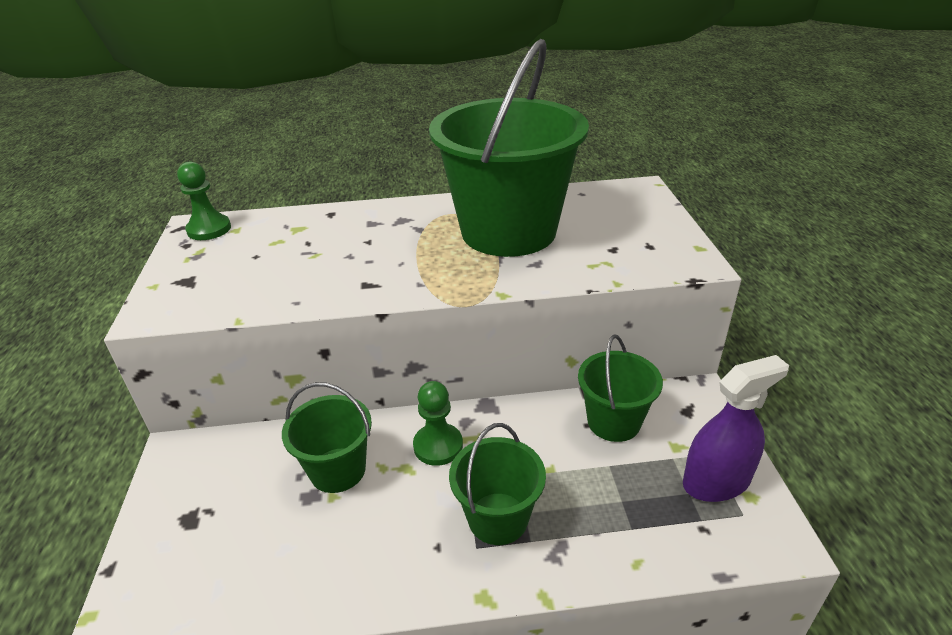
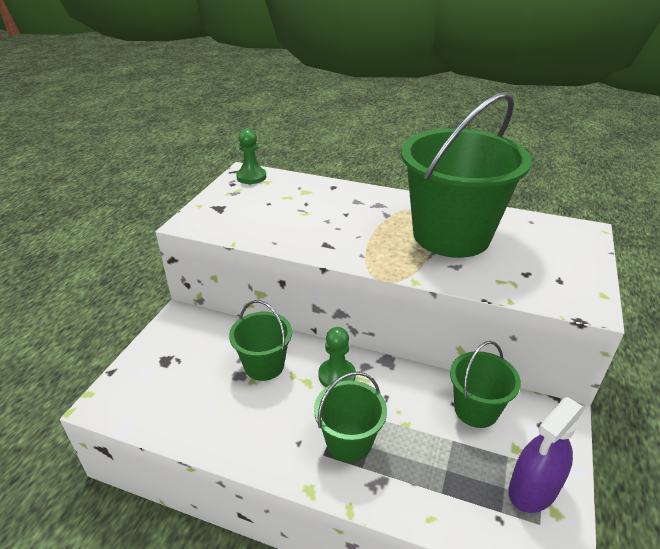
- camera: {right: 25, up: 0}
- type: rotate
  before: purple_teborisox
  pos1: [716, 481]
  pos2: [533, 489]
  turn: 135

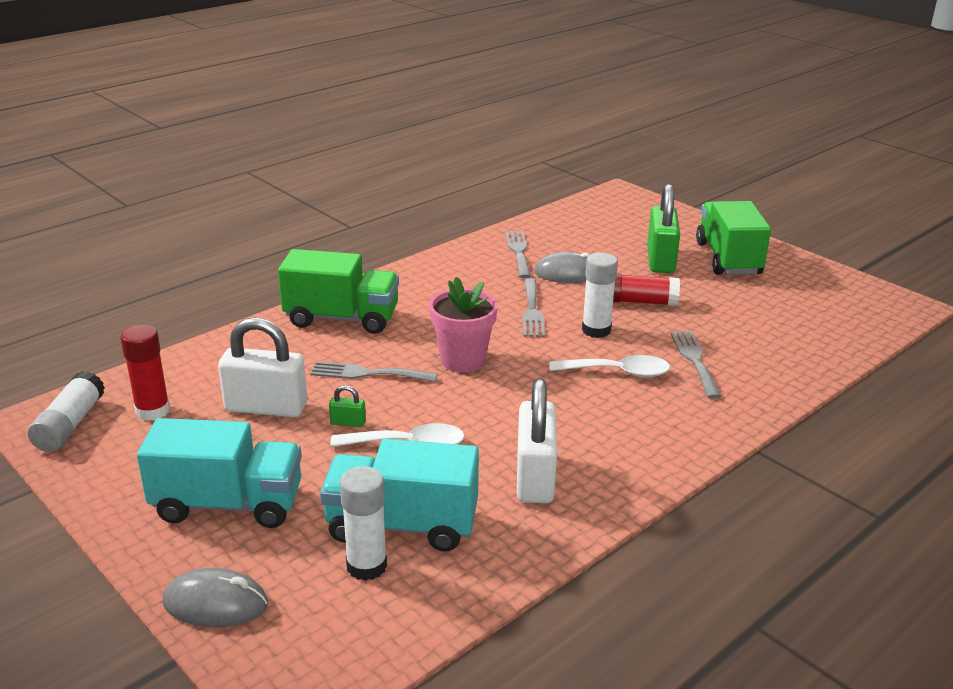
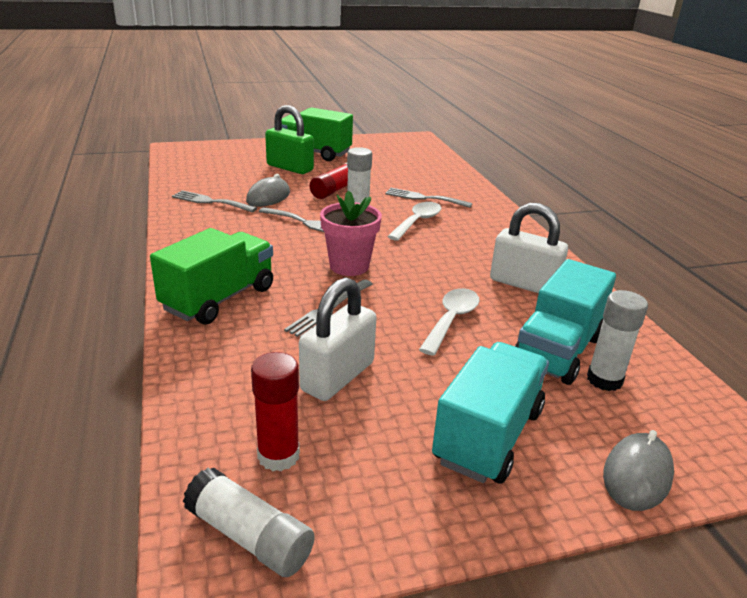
- camera: {right: -65, up: 0}
- type: delete
  before: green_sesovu
  pos1: [348, 422]

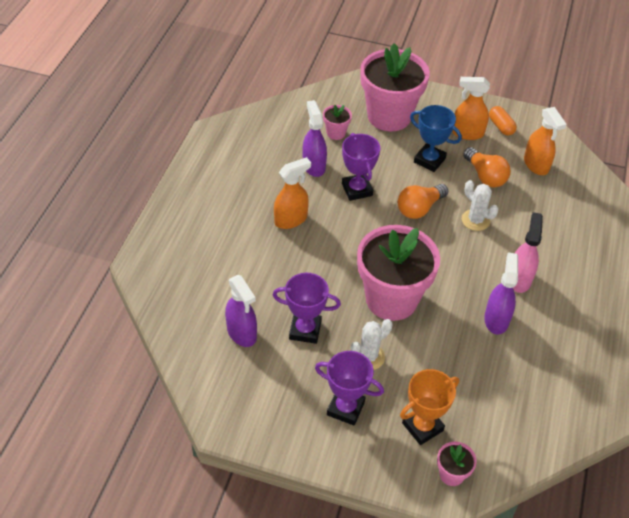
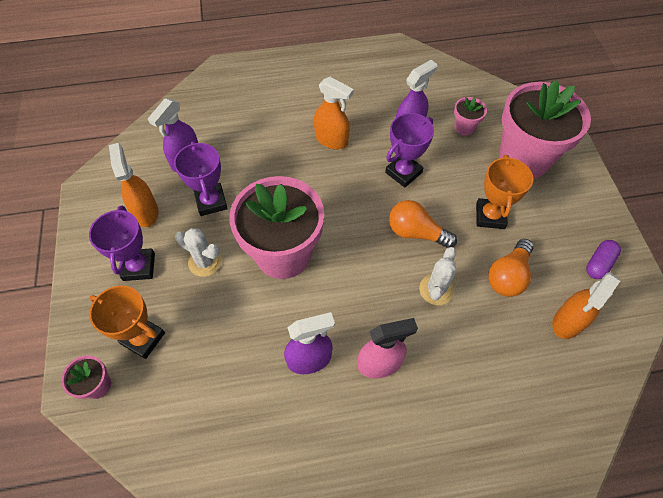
- camera: {right: 65, up: 10}
- type: move
  before: orange_teborisox
  pos1: [467, 133]
  pos2: [146, 212]
- type: recolor
  before: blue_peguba
  after: orange_peguba
  pos1: [429, 160]
  pos2: [490, 216]
- type: recolor
  before: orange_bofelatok
  after: purple_bofelatok
  pos1: [501, 126]
  pos2: [598, 264]

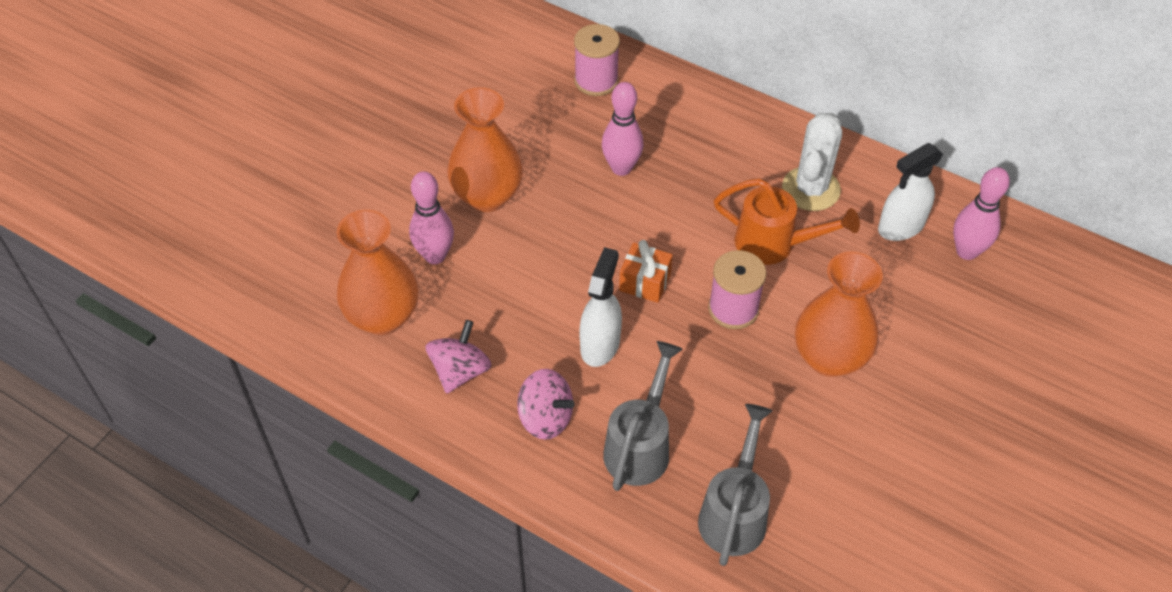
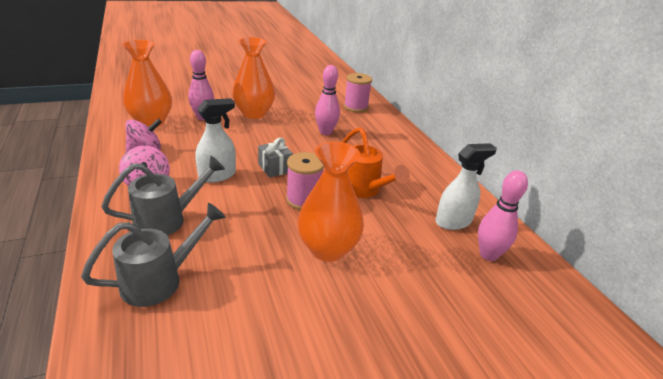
- camera: {right: 35, up: -20}
- type: recolor
  before: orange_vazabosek
  after: grey_vazabosek
  pos1: [645, 282]
  pos2: [275, 168]
- type: rotate
  before: white_teborisox
  pos1: [900, 227]
  pos2: [453, 221]
  turn: 150
- type: delete
  before: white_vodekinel
  pos1: [811, 189]

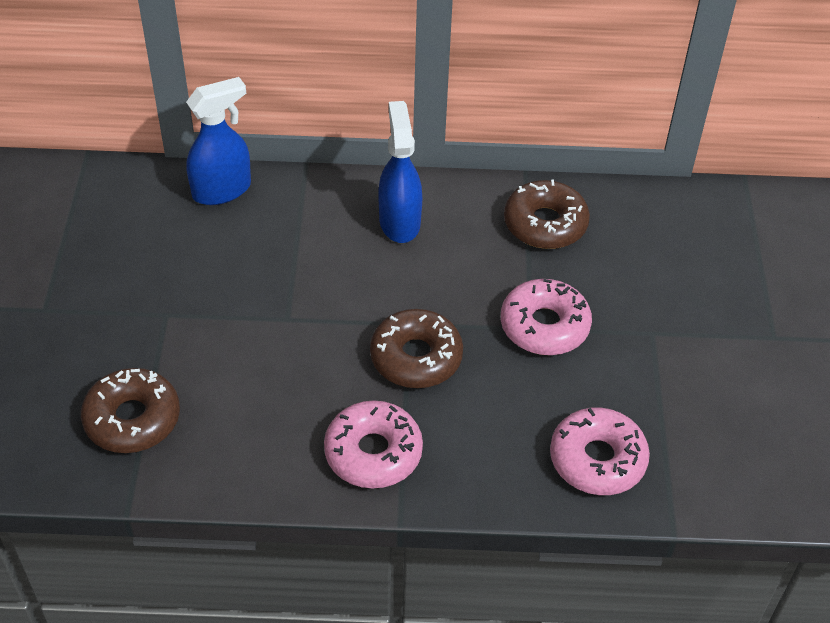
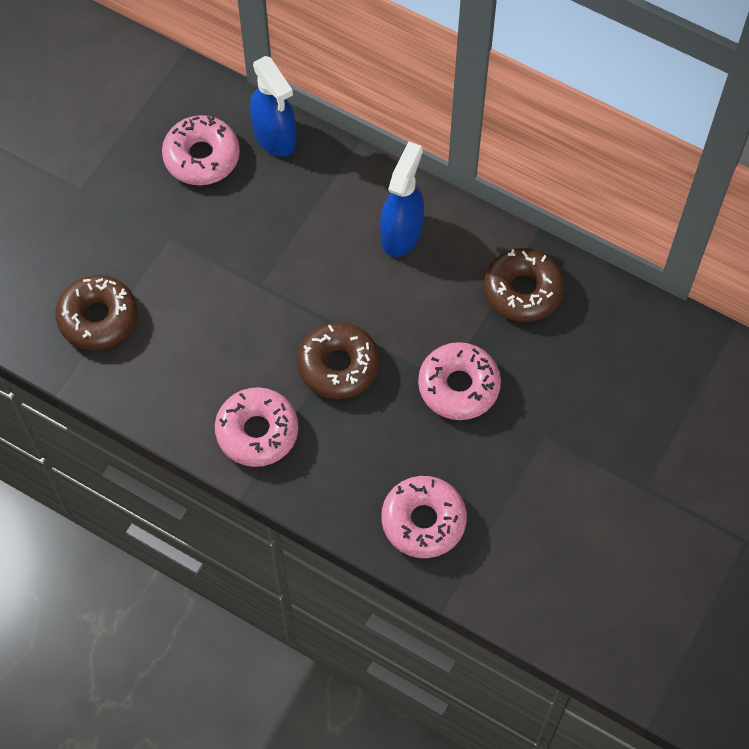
- camera: {right: 30, up: 15}
- type: insert
  after: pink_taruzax
  pos2: [202, 157]
- type: rotate
  before: blue_teborisox
  pos1: [222, 190]
  pos2: [275, 137]
  turn: 60

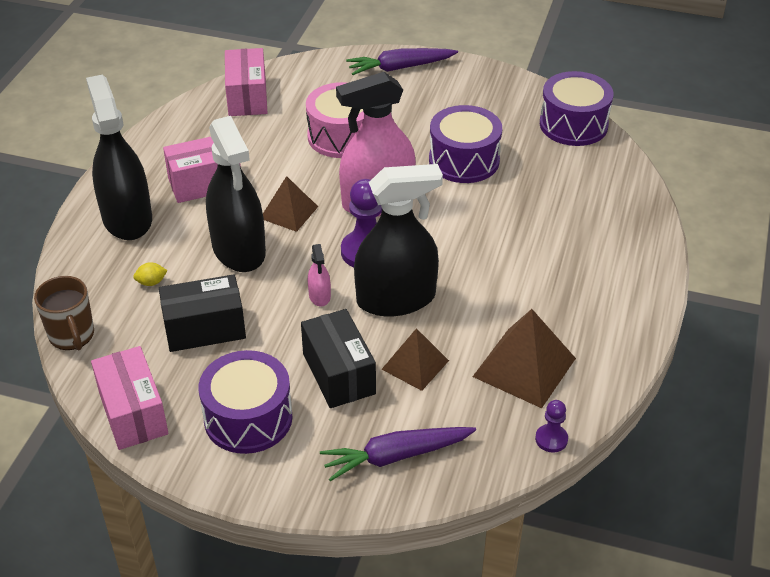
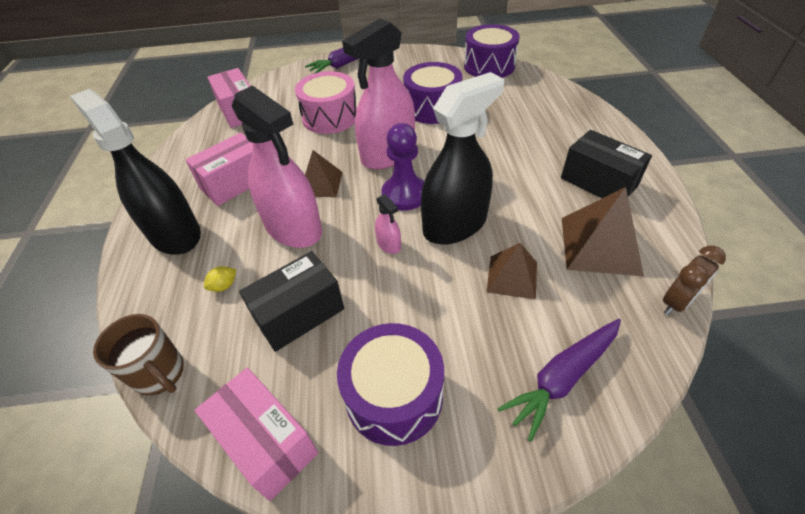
- camera: {right: -20, up: 5}
- type: recolor
  before: black_teborisox
  after: pink_teborisox
  pos1: [239, 249]
  pos2: [293, 228]
- type: move
  before: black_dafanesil
  pos1: [339, 373]
  pos2: [598, 182]
- type: replace
  before: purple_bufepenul
  after: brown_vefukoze
  pos1: [551, 439]
  pos2: [676, 302]

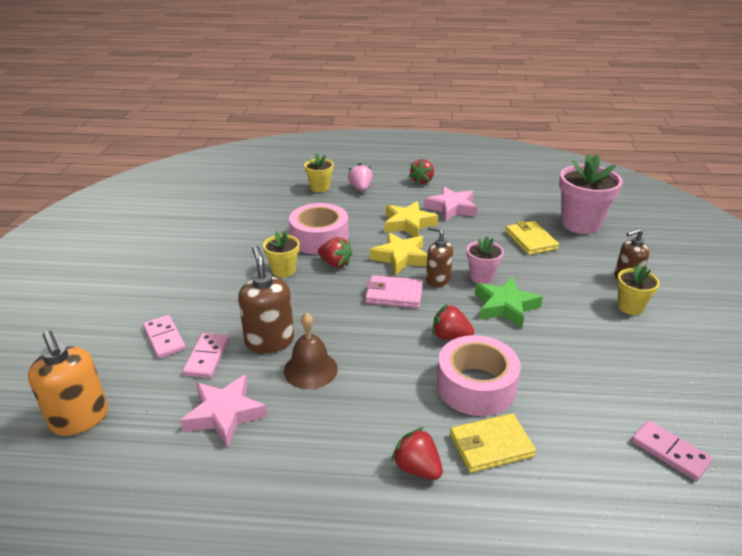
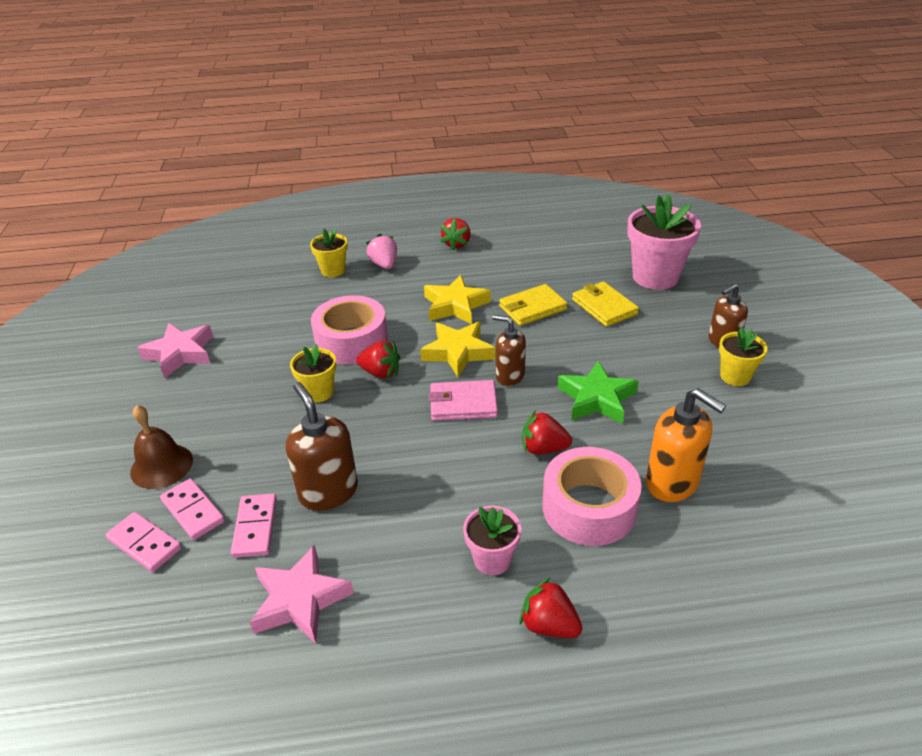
- camera: {right: -10, up: 5}
- type: move
  before: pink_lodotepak
  pos1: [670, 452]
  pos2: [145, 544]
- type: move
  before: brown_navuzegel
  pos1: [310, 369]
  pos2: [161, 466]
- type: move
  before: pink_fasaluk
  pos1: [452, 208]
  pos2: [180, 353]
- type: move
  before: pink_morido
  pos1: [481, 277]
  pos2: [492, 559]
- type: move
  before: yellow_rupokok
  pos1: [491, 446]
  pos2: [532, 308]
- type: move
  before: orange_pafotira
  pos1: [80, 419]
  pos2: [672, 483]

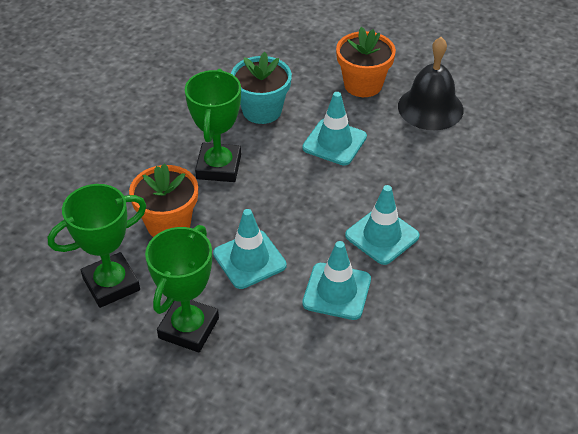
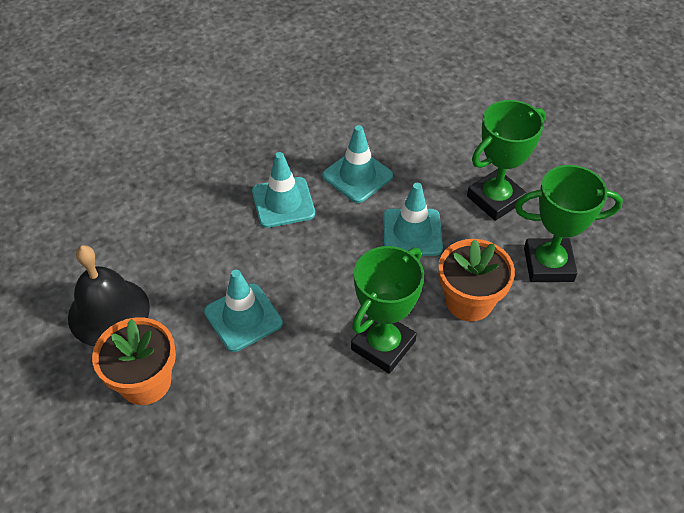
- camera: {right: -150, up: 5}
- type: delete
  before: turquoise_morido
  pos1: [262, 110]

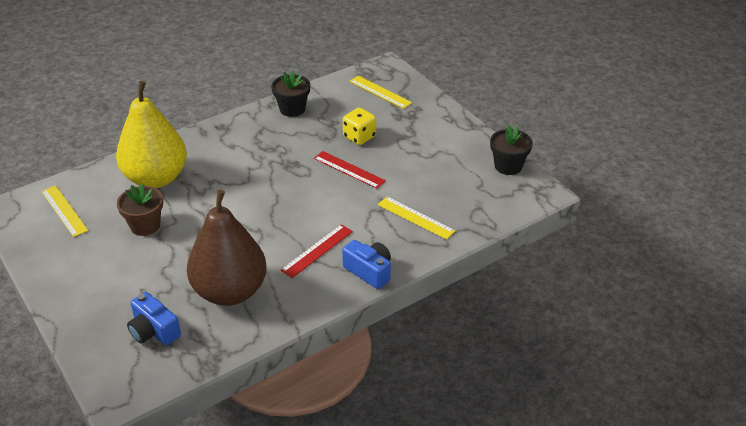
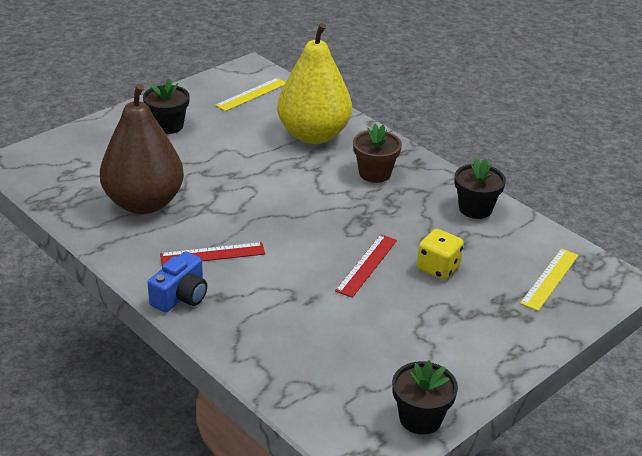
- camera: {right: 80, up: -5}
- type: insert
  after: black_morido
  pos2: [168, 126]
- type: rotate
  before: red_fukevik
  pos1: [317, 250]
  pos2: [212, 254]
  turn: -45
- type: move
  before: brown_morido
  pos1: [145, 225]
  pos2: [375, 173]
- type: delete
  before: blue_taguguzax
  pos1: [154, 331]
- type: delete
  before: yellow_fukevik
  pos1: [416, 217]

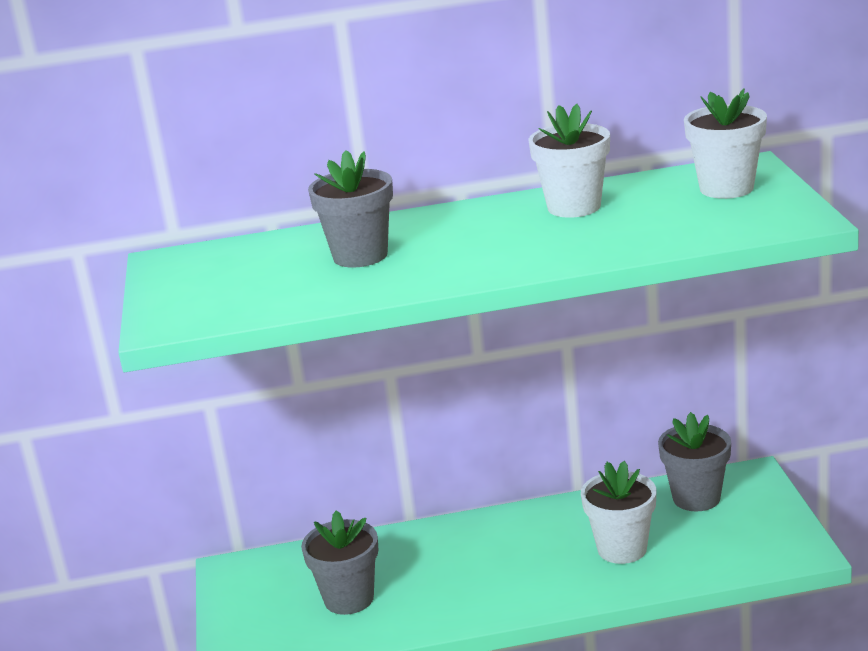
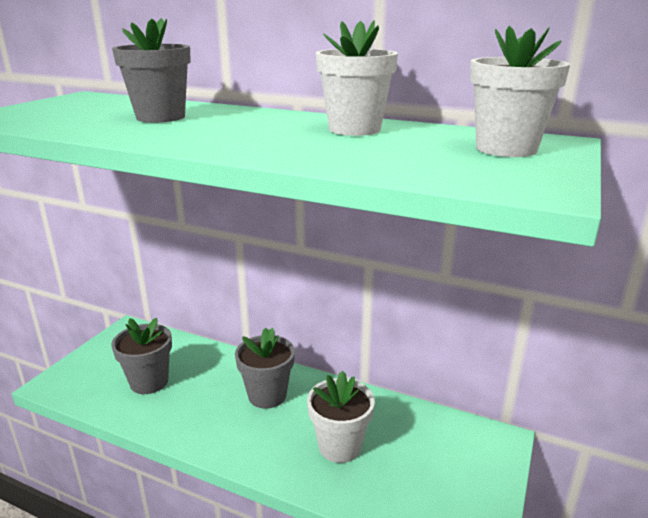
- camera: {right: 30, up: 0}
- type: move
  before: grey_morido
  pos1: [696, 498]
  pos2: [267, 395]

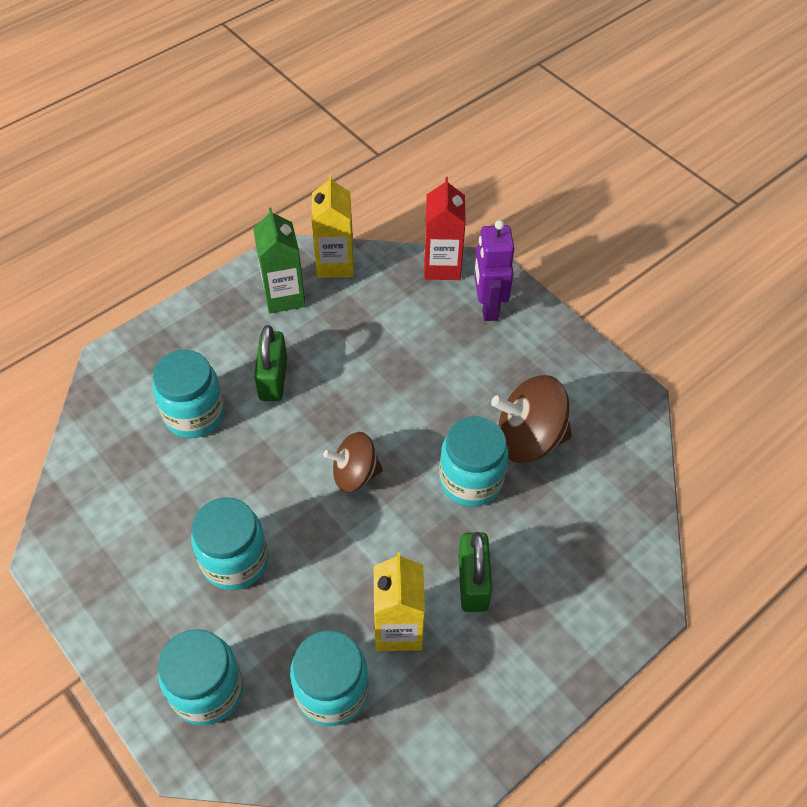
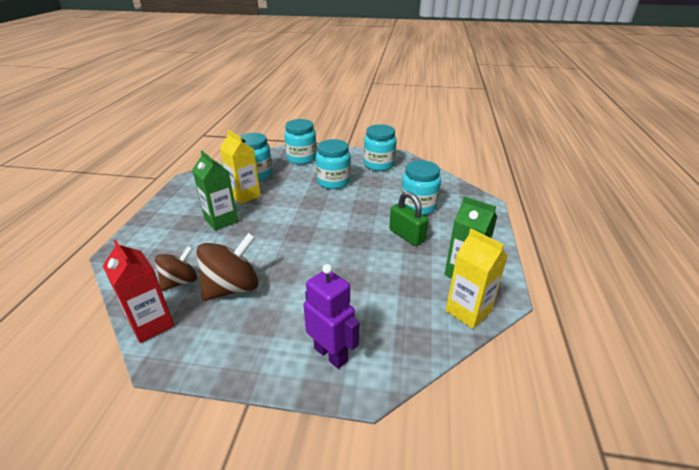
- camera: {right: 140, up: -20}
- type: move
  before: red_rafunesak
  pos1: [442, 266]
  pos2: [151, 324]
- type: move
  before: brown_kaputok
  pos1: [355, 474]
  pos2: [180, 282]
- type: replace
  before: green_sesovu
  after: green_rafunesak
  pos1: [473, 582]
  pos2: [221, 220]
- type: move
  before: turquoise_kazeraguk
  pos1: [471, 480]
  pos2: [379, 164]

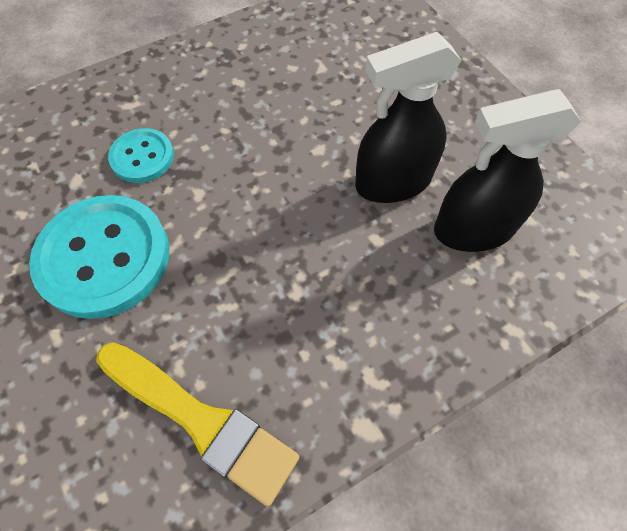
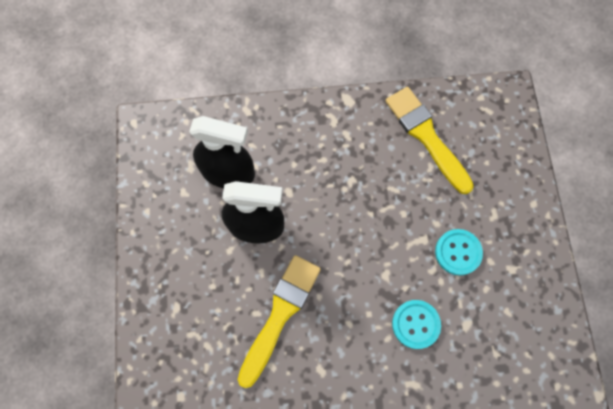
- camera: {right: -155, up: 10}
- type: insert
  after: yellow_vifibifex
  pos2: [280, 314]
- type: resize
  before: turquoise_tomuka
  pos1: [104, 257]
  pos2: [458, 252]
  scale: 0.54

